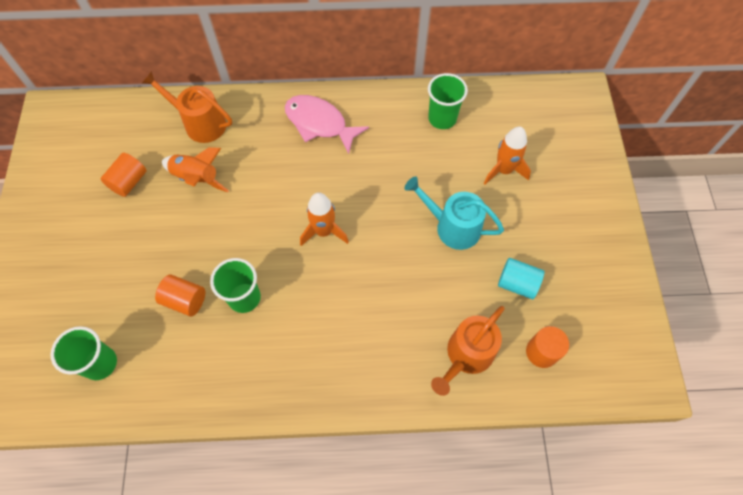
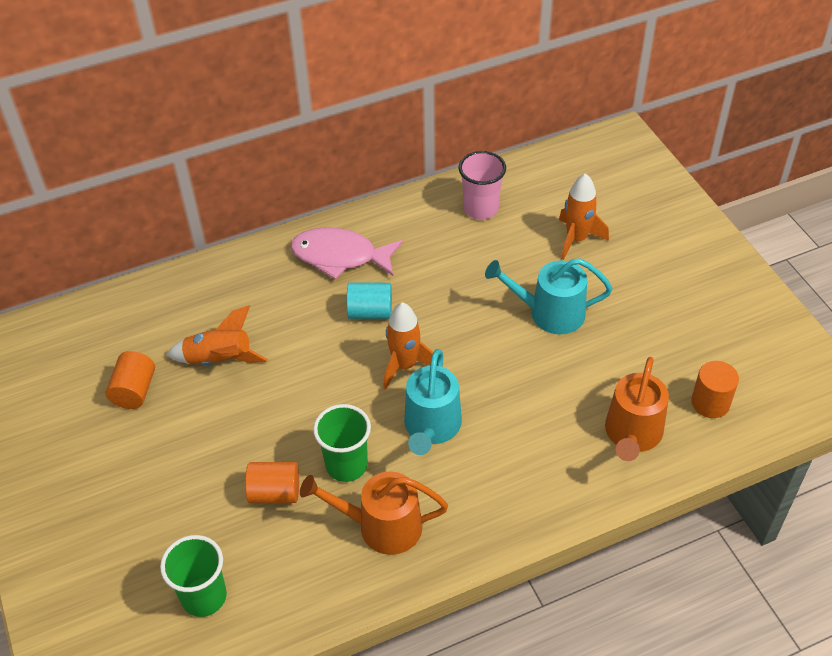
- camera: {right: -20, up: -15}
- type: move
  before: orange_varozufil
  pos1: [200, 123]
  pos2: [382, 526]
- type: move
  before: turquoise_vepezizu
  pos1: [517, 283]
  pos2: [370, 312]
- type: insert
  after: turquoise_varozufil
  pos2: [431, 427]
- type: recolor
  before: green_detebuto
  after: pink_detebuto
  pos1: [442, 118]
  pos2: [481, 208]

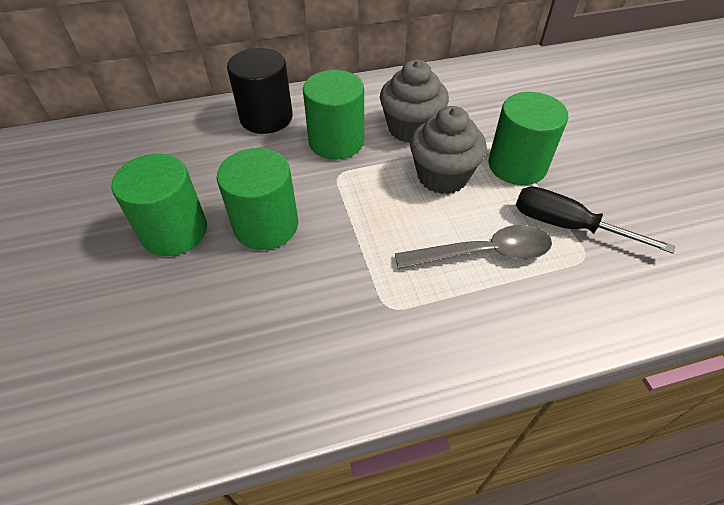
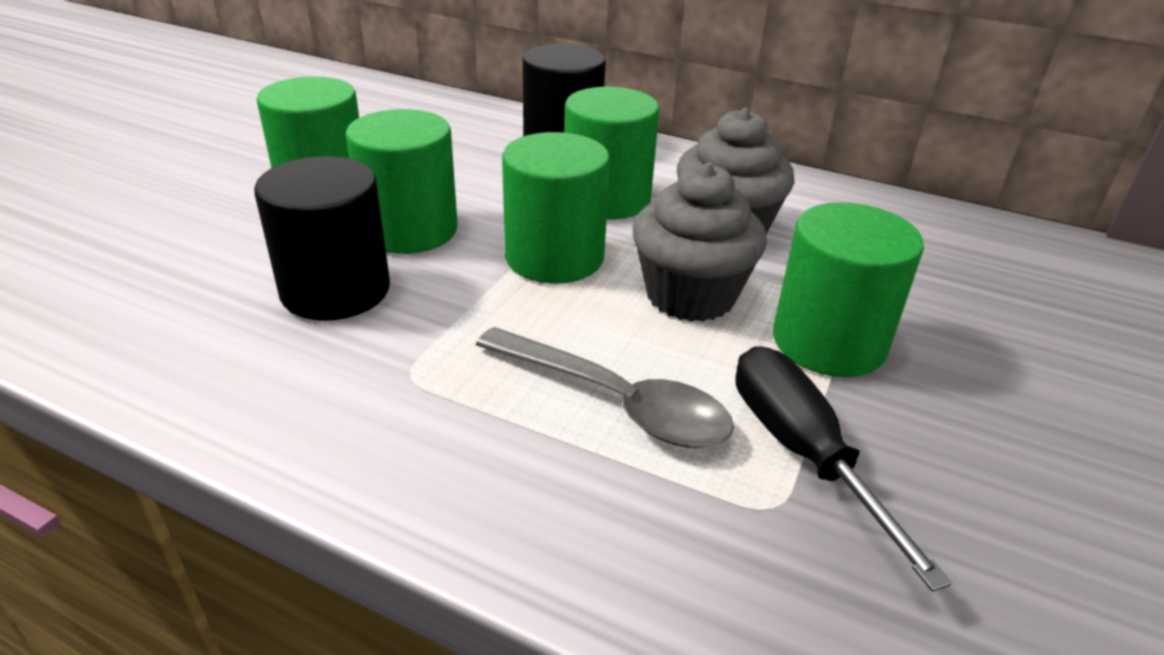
- camera: {right: 40, up: -15}
- type: insert
  after: black_vepezizu
  pos2: [335, 290]
- type: insert
  after: green_vepezizu
  pos2: [554, 257]

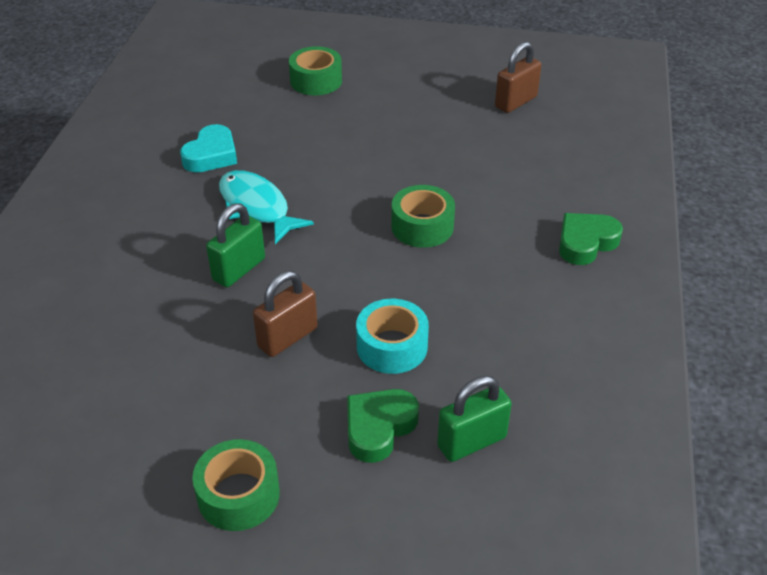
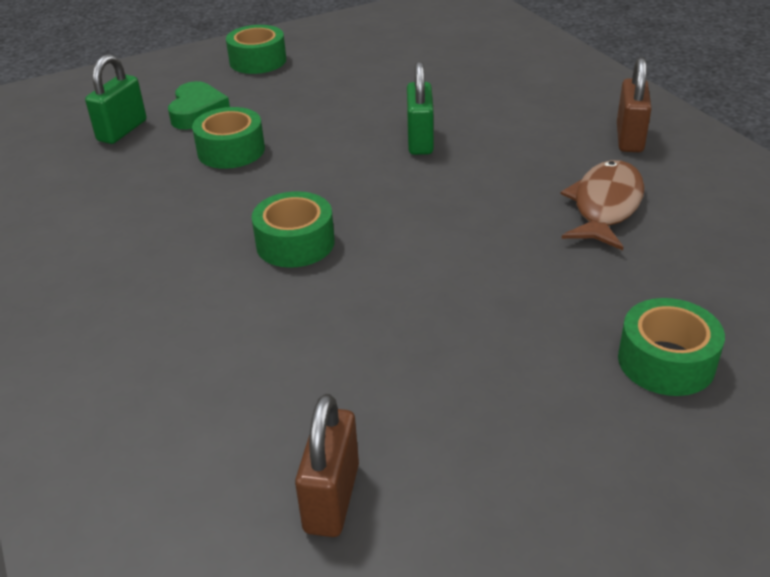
- camera: {right: 145, up: -5}
- type: recolor
  before: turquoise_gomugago
  after: green_gomugago
  pos1: [392, 346]
  pos2: [231, 151]
- type: replace
  before: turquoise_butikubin
  after: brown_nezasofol
  pos1: [211, 155]
  pos2: [605, 206]
- type: move
  before: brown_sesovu
  pos1: [287, 337]
  pos2: [629, 138]
- type: delete
  before: turquoise_nezasofol
  pos1: [257, 207]
- type: delete
  before: green_butikubin
  pos1: [586, 243]

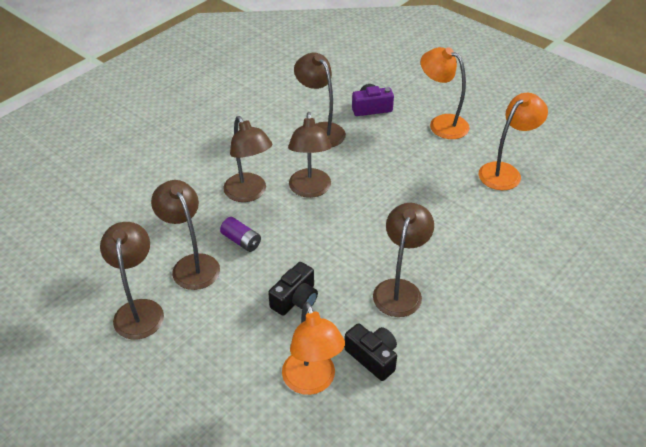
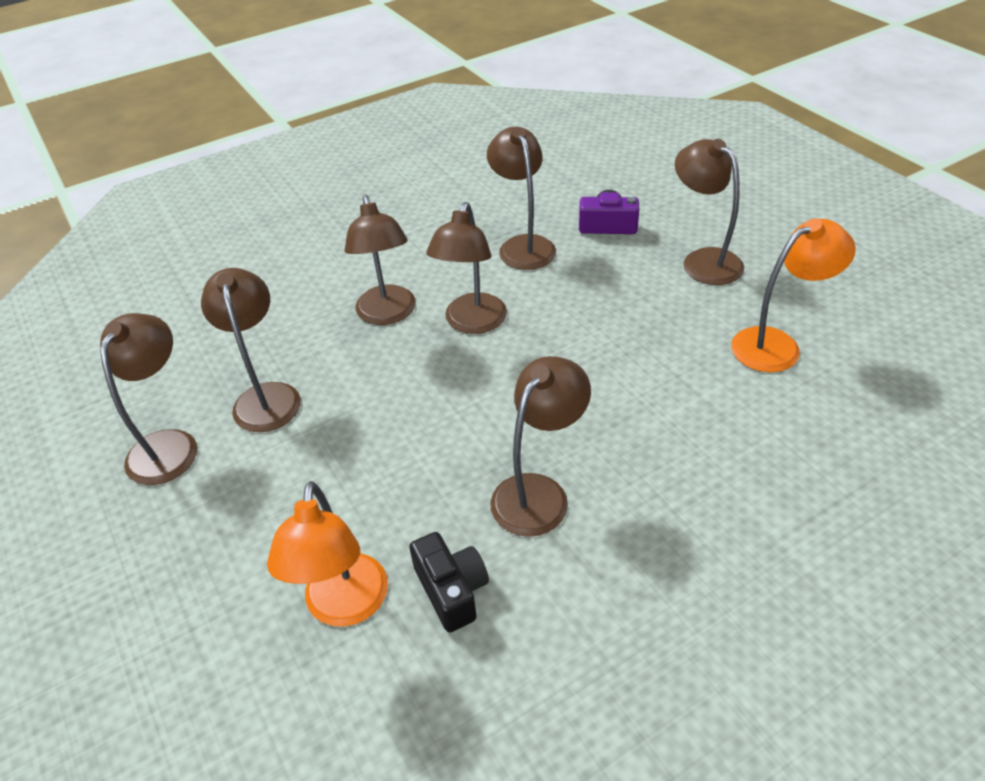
- camera: {right: 20, up: 0}
- type: recolor
  before: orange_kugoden
  after: brown_kugoden
  pos1: [441, 123]
  pos2: [703, 260]
- type: delete
  before: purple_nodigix
  pos1: [241, 241]
- type: delete
  before: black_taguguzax
  pos1: [295, 299]

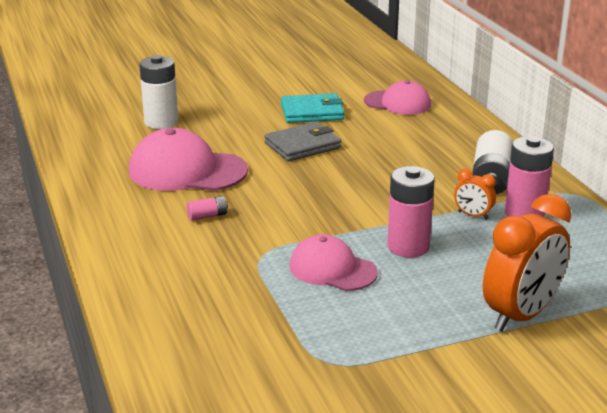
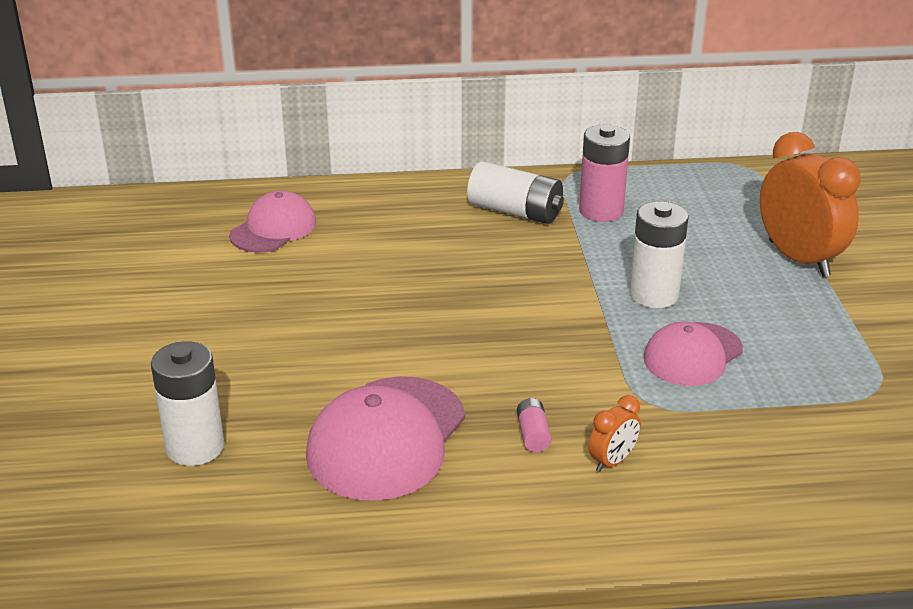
- camera: {right: -75, up: 5}
- type: move
  before: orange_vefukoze
  pos1: [473, 215]
  pos2: [612, 461]
- type: recolor
  before: pink_nodigix
  after: white_nodigix
  pos1: [408, 247]
  pos2: [654, 295]
- type: delete
  before: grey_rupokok
  pos1: [302, 145]
- type: delete
  before: turquoise_rupokok
  pos1: [312, 112]

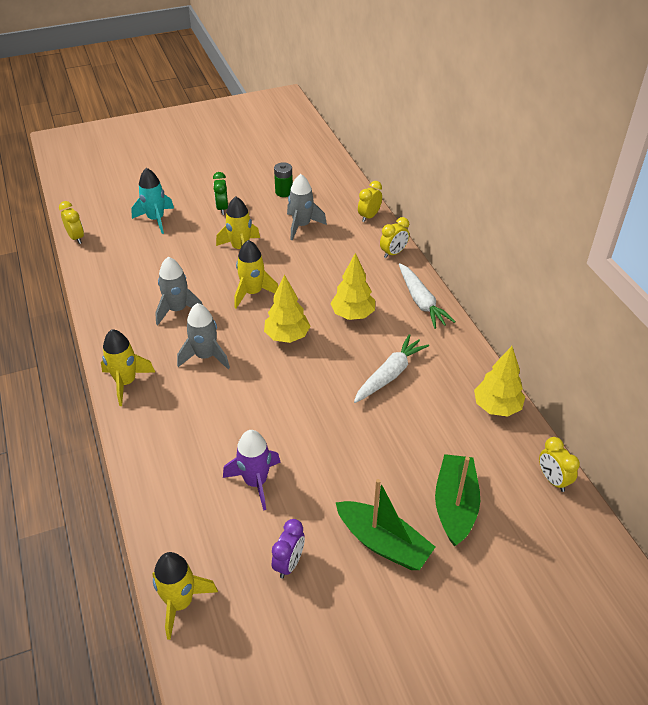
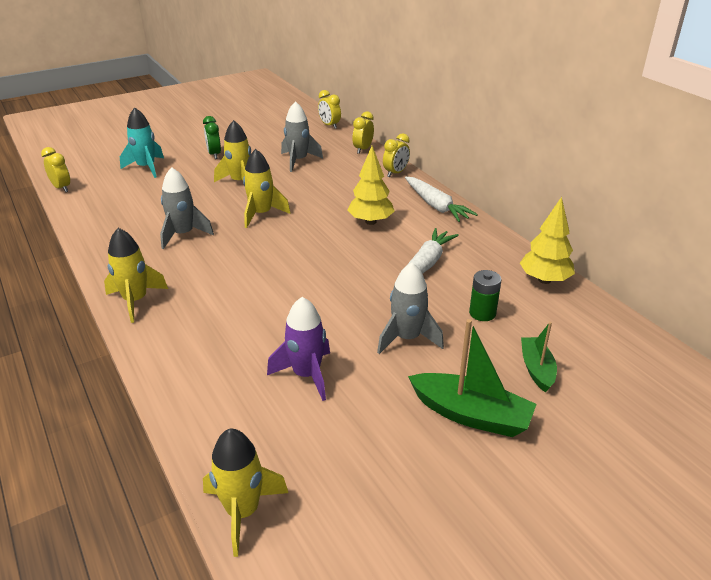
- camera: {right: -10, up: -10}
- type: move
  before: yellow_vefukoze
  pos1: [552, 480]
  pos2: [329, 125]
- type: move
  before: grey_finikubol
  pos1: [205, 356]
  pos2: [407, 338]
- type: move
  before: green_nodigix
  pos1: [284, 192]
  pos2: [482, 313]
- type: resize
  before: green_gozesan
  pos1: [455, 505]
  pos2: [537, 369]
  scale: 0.62
- type: delete
  before: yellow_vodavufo
  pos1: [287, 336]
- type: delete
  before: purple_vefukoze
  pos1: [289, 563]

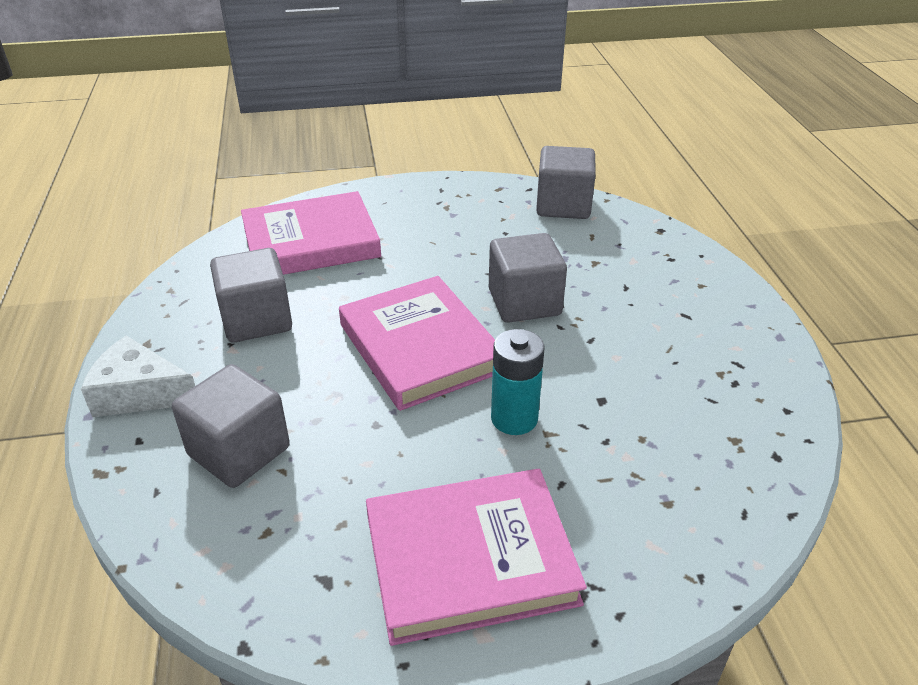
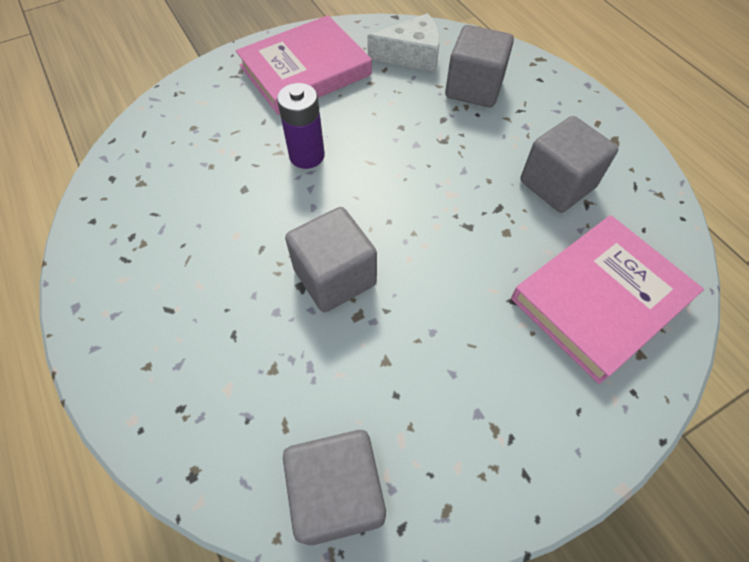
- camera: {right: 160, up: 20}
- type: recolor
  before: turquoise_nodigix
  after: purple_nodigix
  pos1: [514, 418]
  pos2: [307, 156]
- type: move
  before: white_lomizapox
  pos1: [140, 393]
  pos2: [411, 55]
- type: delete
  before: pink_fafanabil
  pos1: [420, 348]

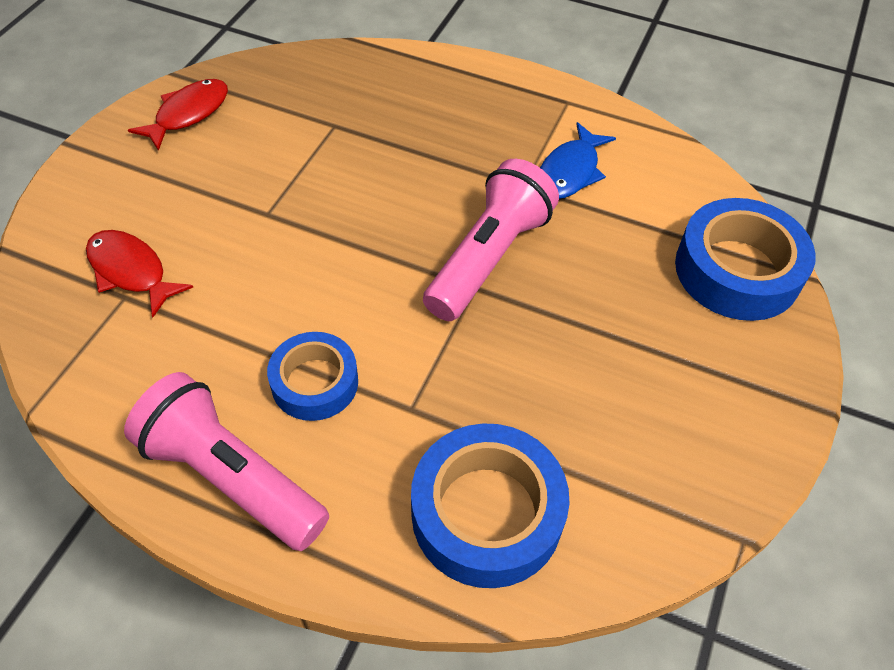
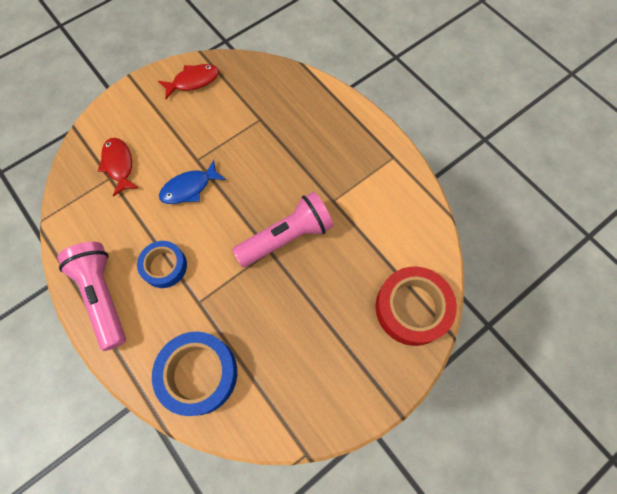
- camera: {right: 30, up: 15}
- type: move
  before: blue_nezasofol
  pos1: [570, 172]
  pos2: [189, 188]
- type: recolor
  before: blue_gomugago
  after: red_gomugago
  pos1: [737, 270]
  pos2: [412, 308]

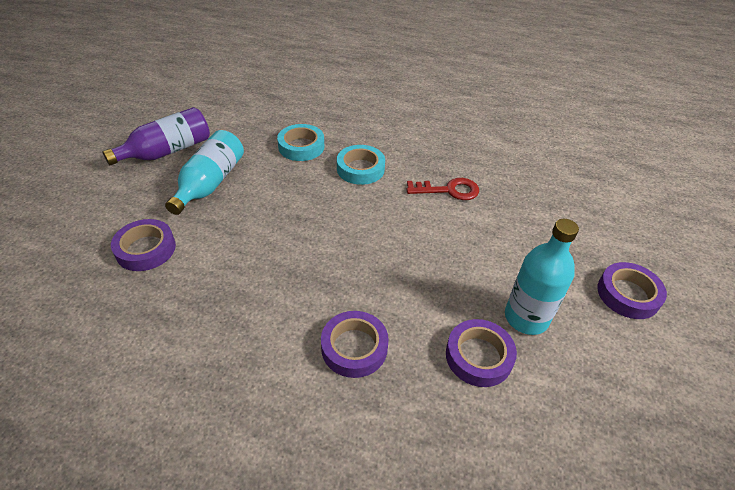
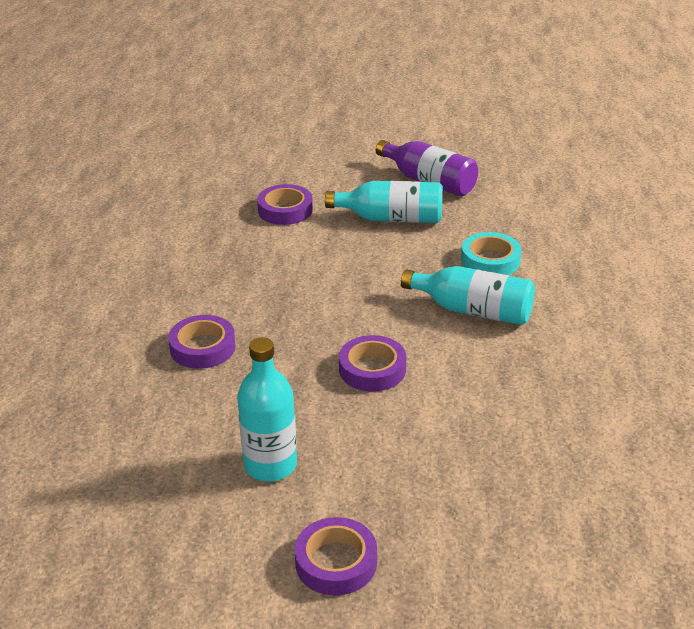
- camera: {right: 80, up: -10}
- type: move
  before: purple_gomugago
  pos1: [478, 356]
  pos2: [372, 369]
- type: replace
  before: turquoise_gomugago
  after: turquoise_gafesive
  pos1: [360, 169]
  pos2: [473, 310]
- type: delete
  before: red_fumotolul
  pos1: [448, 190]

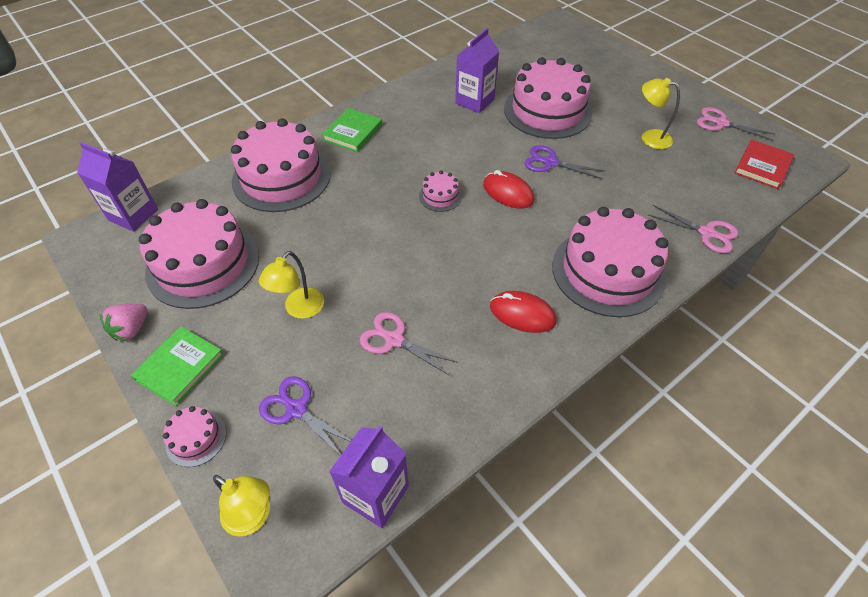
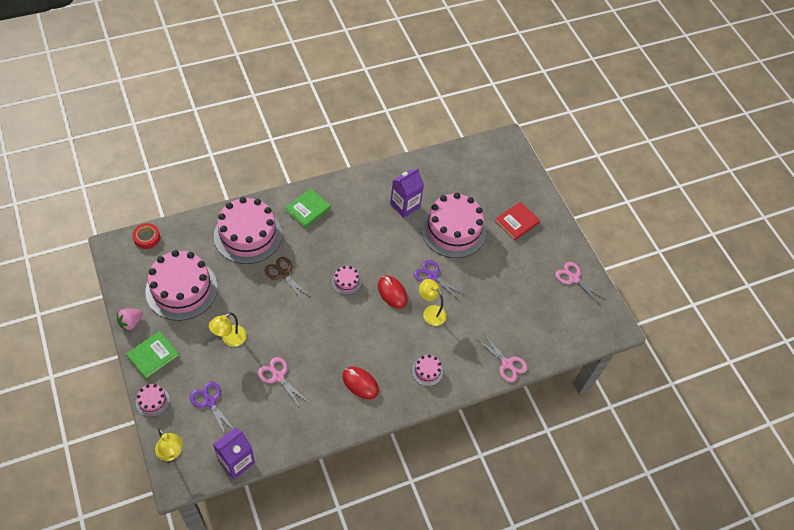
- camera: {right: 10, up: 5}
- type: replace
  before: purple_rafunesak
  after: red_gomugago
  pos1: [133, 215]
  pos2: [147, 238]
- type: insert
  after: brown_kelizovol
  pos2: [283, 274]
- type: resize
  before: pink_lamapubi
  pos1: [608, 271]
  pos2: [427, 371]
  scale: 0.43
- type: move
  before: yellow_kugoden
  pos1: [649, 137]
  pos2: [430, 312]
- type: move
  before: red_fafanabil
  pos1: [762, 167]
  pos2: [516, 222]

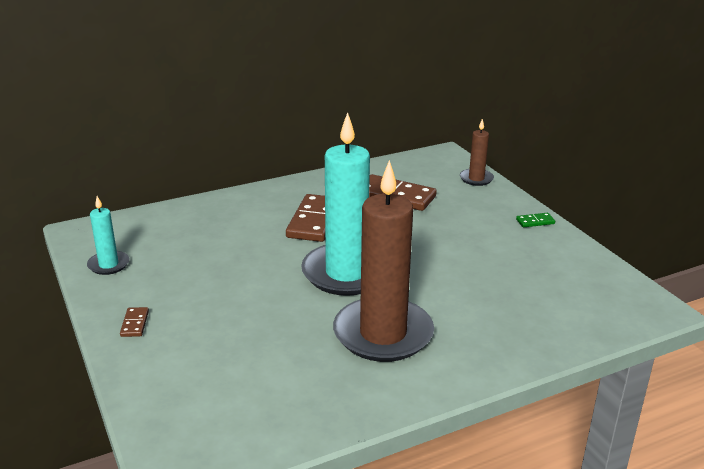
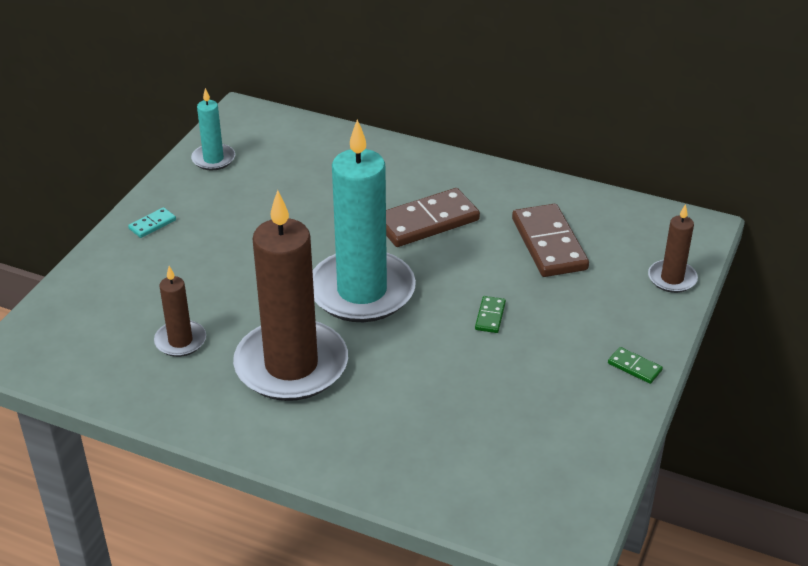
- camera: {right: 50, up: 10}
- type: recolor
  before: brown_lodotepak
  after: turquoise_lodotepak
  pos1: [135, 324]
  pos2: [152, 224]
- type: insert
  after: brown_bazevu
  pos2: [180, 341]
- type: insert
  after: green_lodotepak
  pos2: [490, 316]

